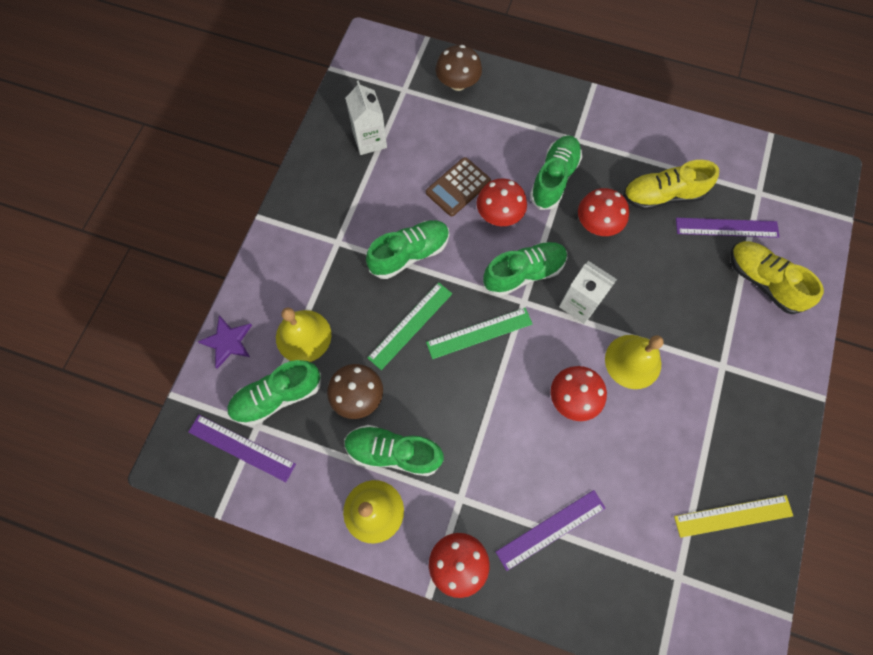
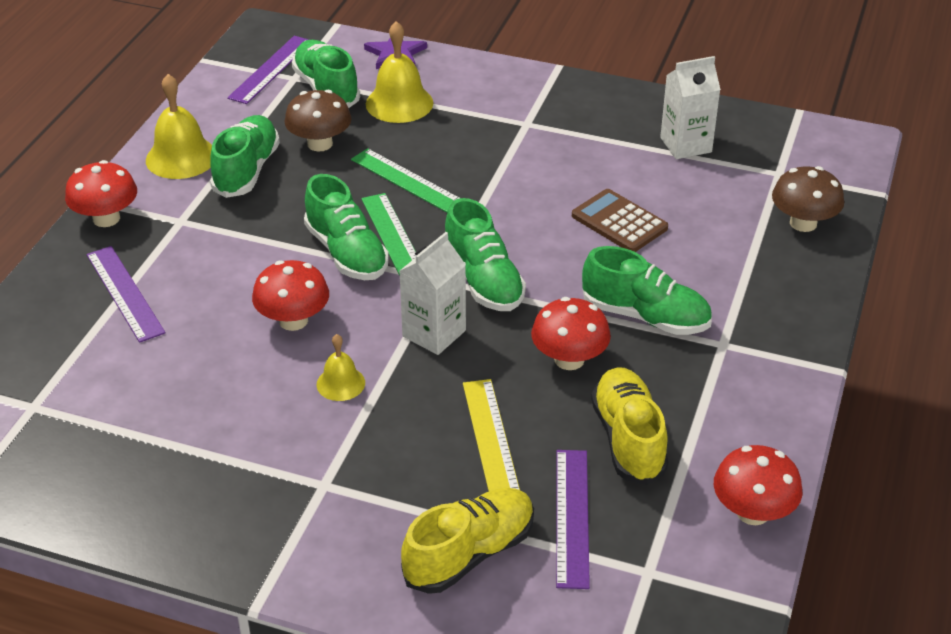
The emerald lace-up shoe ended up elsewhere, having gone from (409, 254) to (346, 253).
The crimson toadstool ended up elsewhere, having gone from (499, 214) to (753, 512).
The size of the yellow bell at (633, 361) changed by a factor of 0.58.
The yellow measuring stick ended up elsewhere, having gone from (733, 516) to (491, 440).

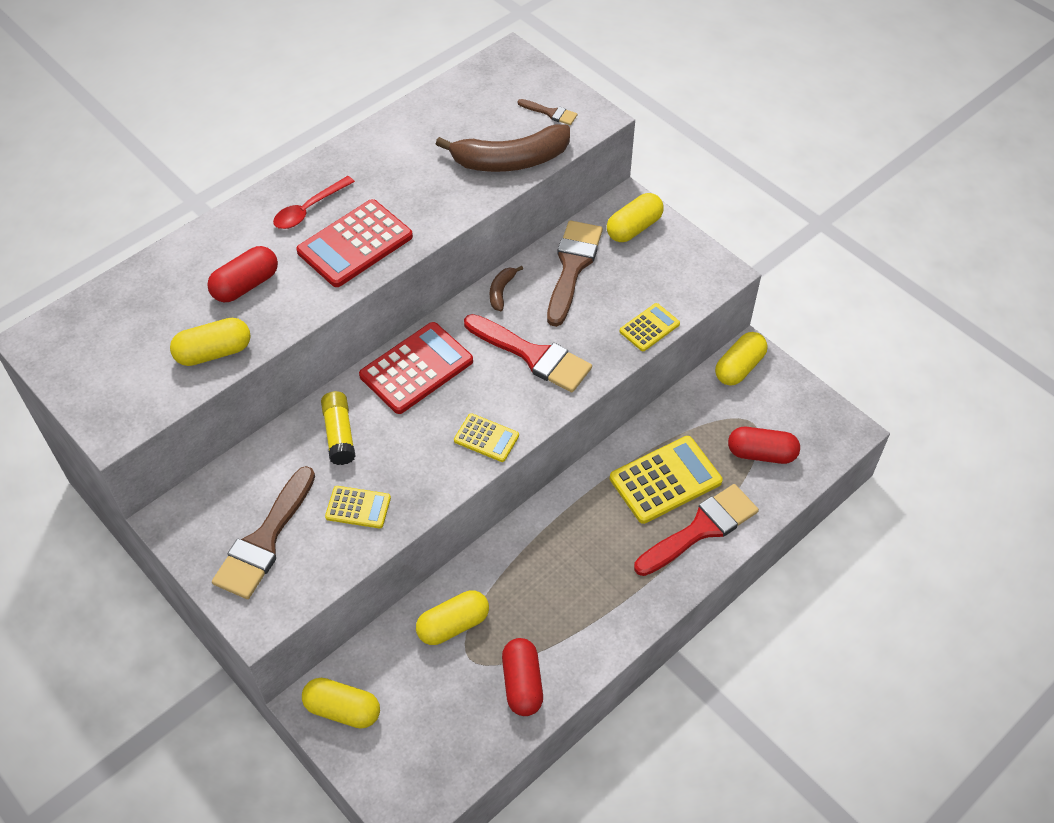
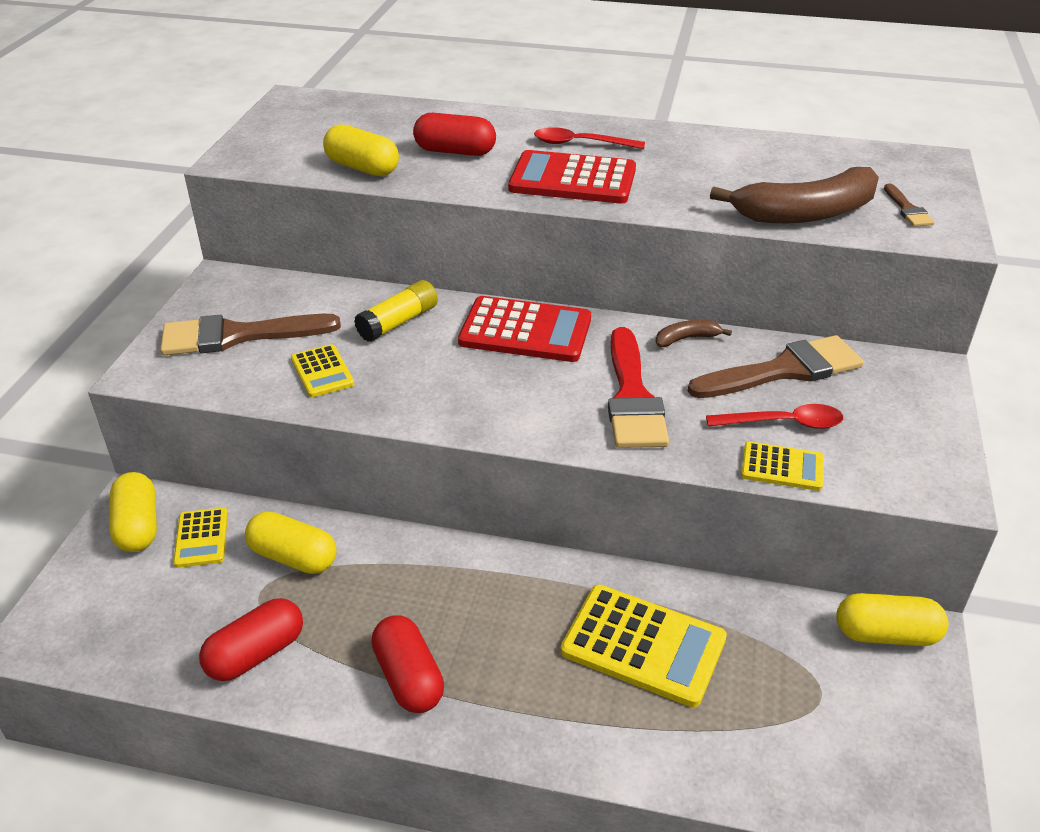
The dark brown banana at (510, 160) ended up facing another way, 60 degrees counterclockwise from before.
The yellow calculator ended up elsewhere, having gone from (486, 438) to (201, 538).
The second view lost the yellow capsule at (634, 228).
The second view lost the crimson paint brush at (701, 529).
The crimson capsule ended up elsewhere, having gone from (761, 453) to (409, 678).
The second view gained the crimson teaspoon at (783, 423).

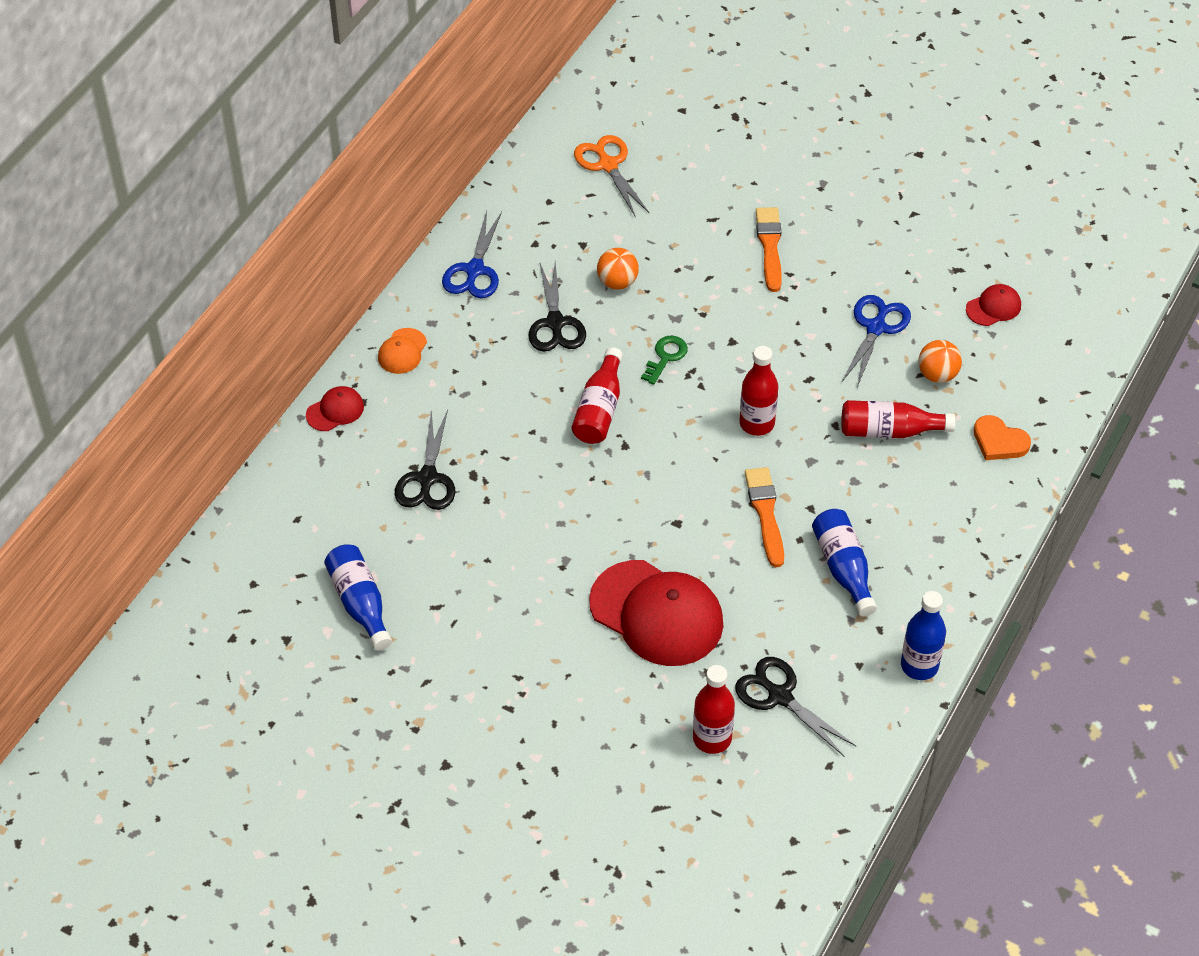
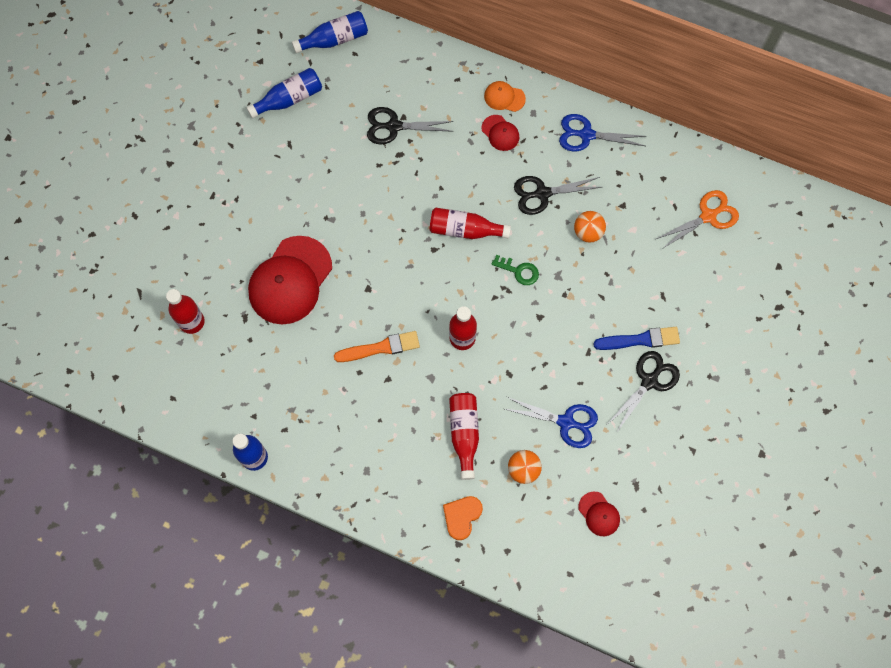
The crimson peaked cap ended up elsewhere, having gone from (335, 411) to (500, 133).
The jet-black scissors ended up elsewhere, having gone from (780, 696) to (649, 381).
What was the orange paint brush at (770, 247) turned into the cobalt paint brush at (640, 340).
The cobalt flask ended up elsewhere, having gone from (843, 568) to (335, 39).

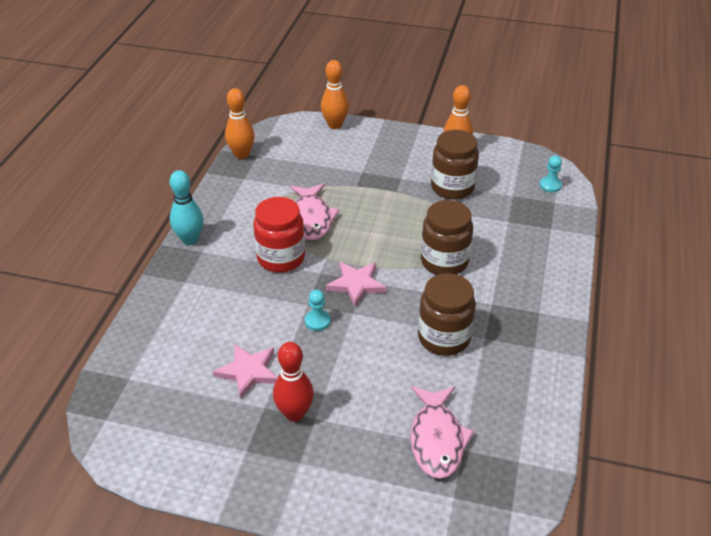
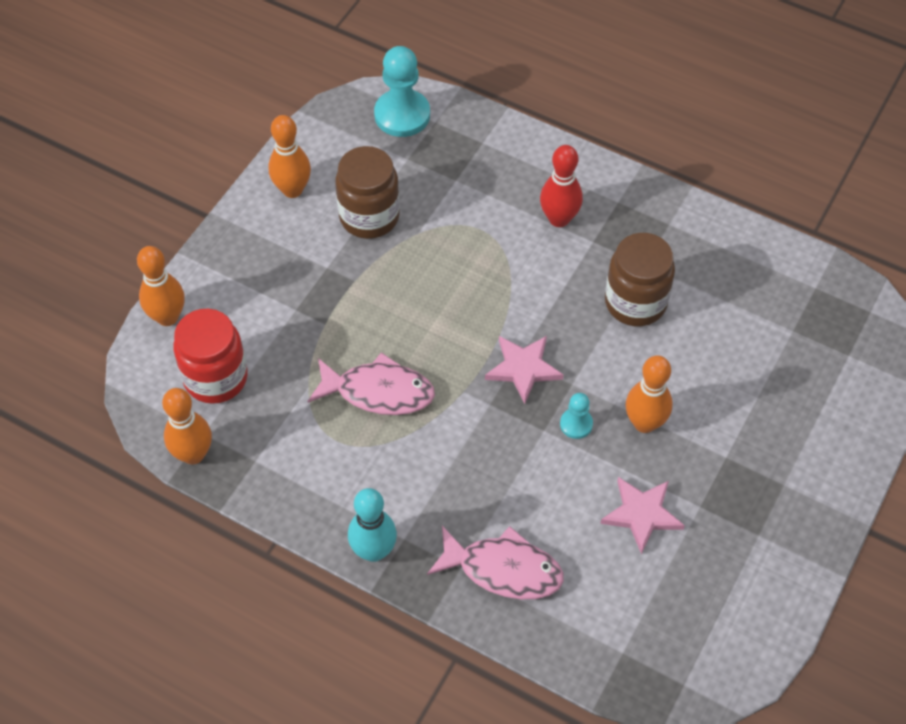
The crimson jam jar ended up elsewhere, having gone from (281, 258) to (216, 378).
The crimson skittle ended up elsewhere, having gone from (294, 413) to (559, 219).
The rosy toy fish ended up elsewhere, having gone from (437, 439) to (503, 569).
The second view lost the dark brown jam jar at (444, 261).
The size of the teal game pawn at (550, 185) changed by a factor of 1.95.
The second view gained the orange skittle at (644, 423).

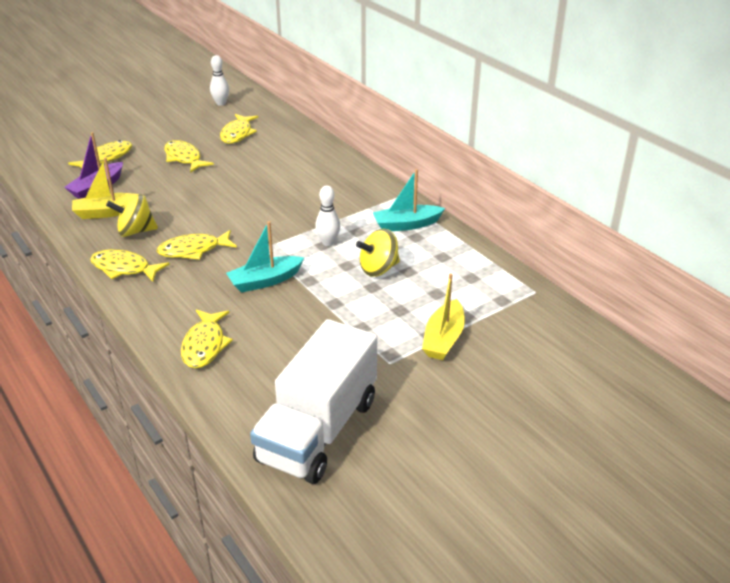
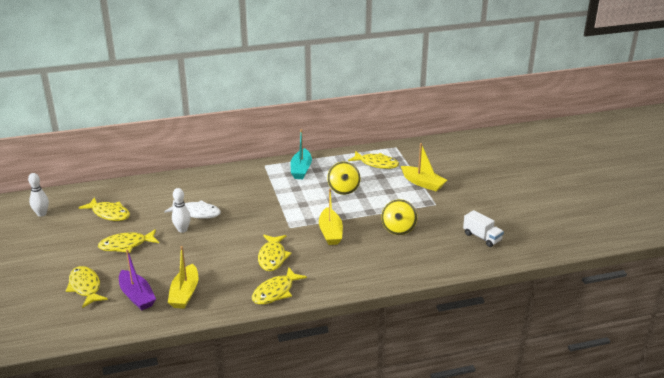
The yellow whirligig ended up elsewhere, having gone from (135, 231) to (398, 229).
The yellow toy fish ended up elsewhere, having gone from (205, 345) to (376, 164).
What was the teal toy boat at (265, 281) turned into the yellow toy boat at (330, 232).
The size of the snow-white truck at (318, 430) changed by a factor of 0.44.
The snow-white skittle ended up elsewhere, having gone from (328, 242) to (182, 230).
The second view gained the snow-white toy fish at (196, 213).

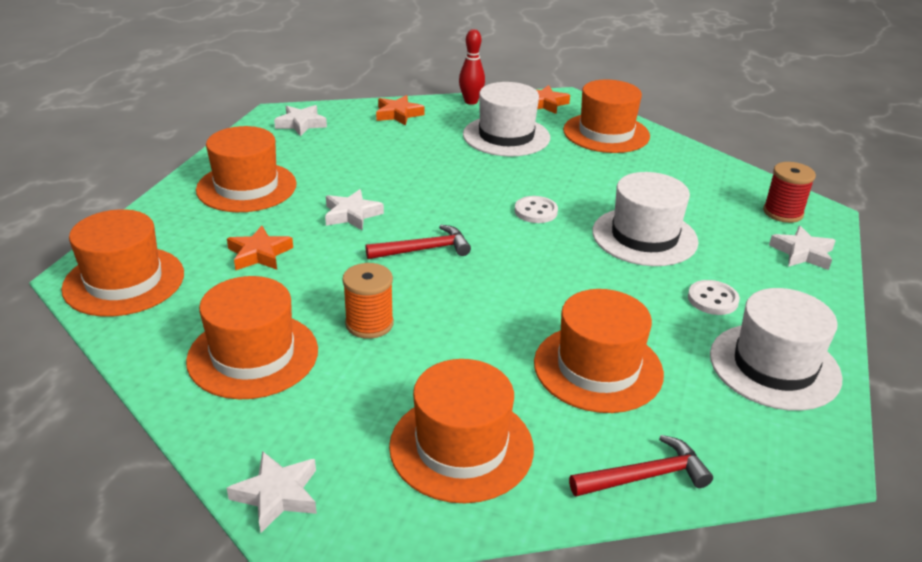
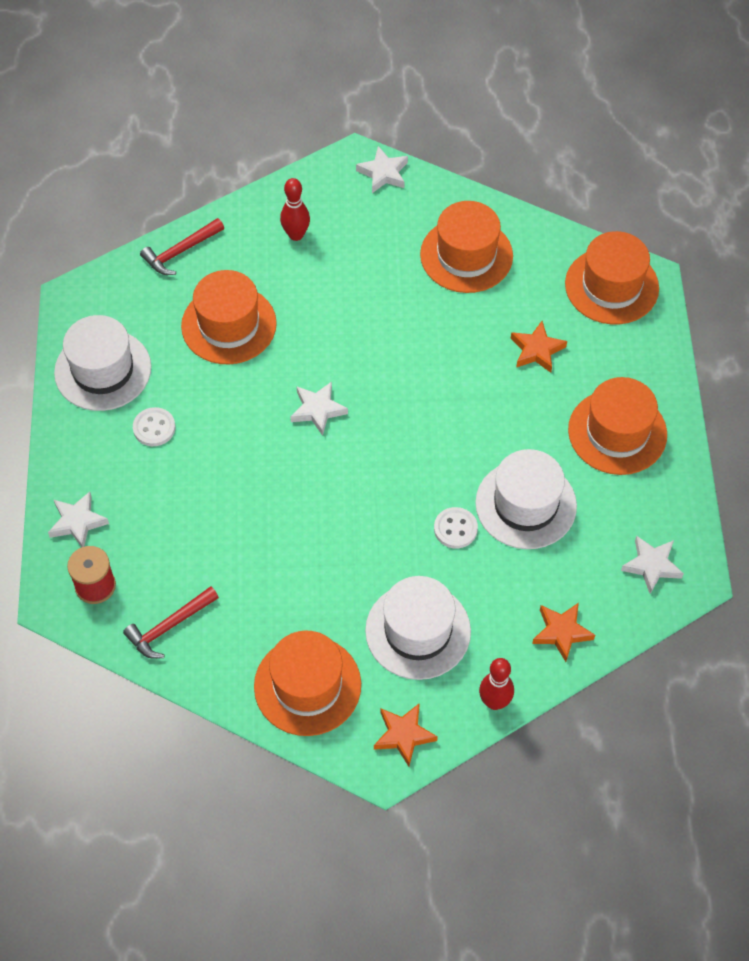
The snow-white star ended up elsewhere, having gone from (351, 214) to (318, 410).
The second view lost the orange reel of thread at (369, 324).
The crimson hammer ended up elsewhere, having gone from (423, 250) to (169, 626).
Where the orange top hat stood at (461, 447), the crimson skittle came to stand at (296, 235).
The snow-white shirt button ended up elsewhere, having gone from (536, 211) to (455, 529).
The snow-white top hat ended up elsewhere, having gone from (644, 237) to (526, 504).

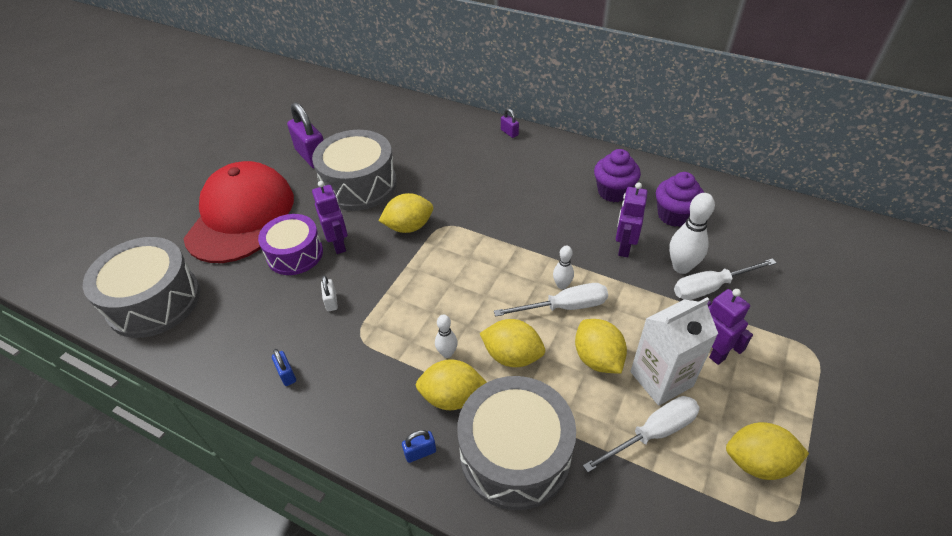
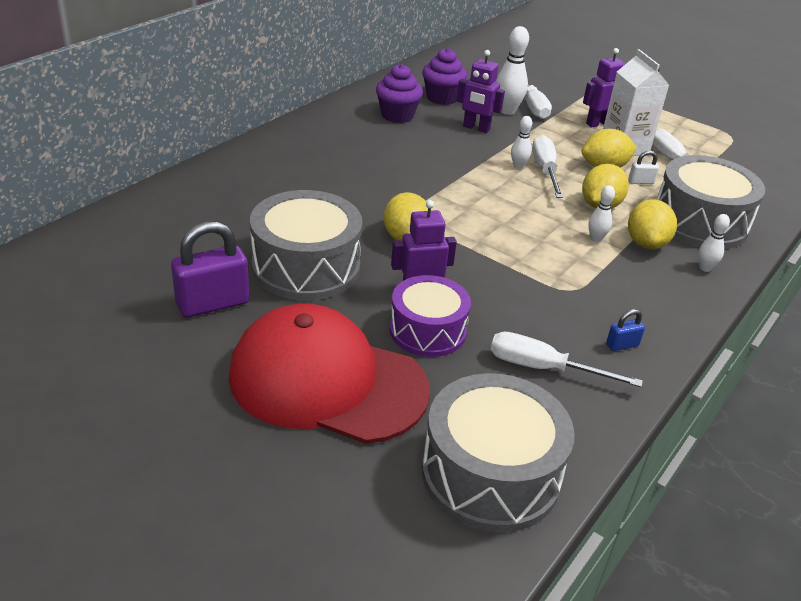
The snow-white lock ended up elsewhere, having gone from (331, 301) to (641, 181).
Where the cobalt lock stood at (420, 452), the snow-white skittle came to stand at (705, 268).
The second view lost the royal purple lock at (509, 132).
The second view lost the yellow lemon at (757, 462).
The second view gained the snow-white flat screwdriver at (543, 368).

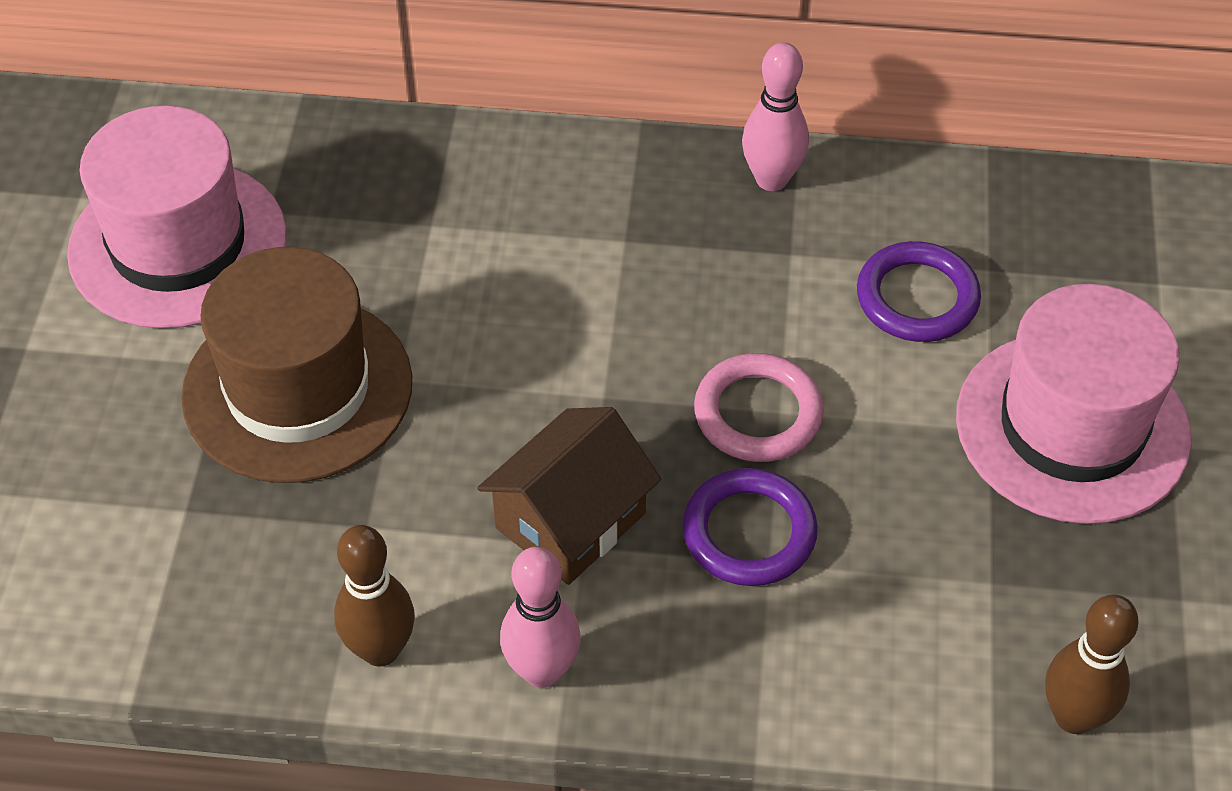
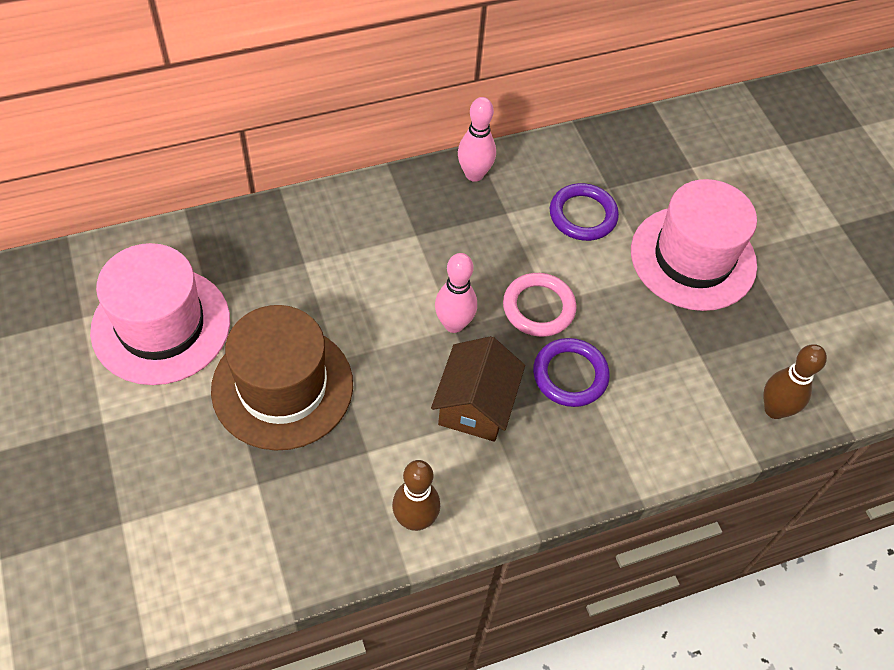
The rosy skittle ended up elsewhere, having gone from (542, 670) to (454, 324).

